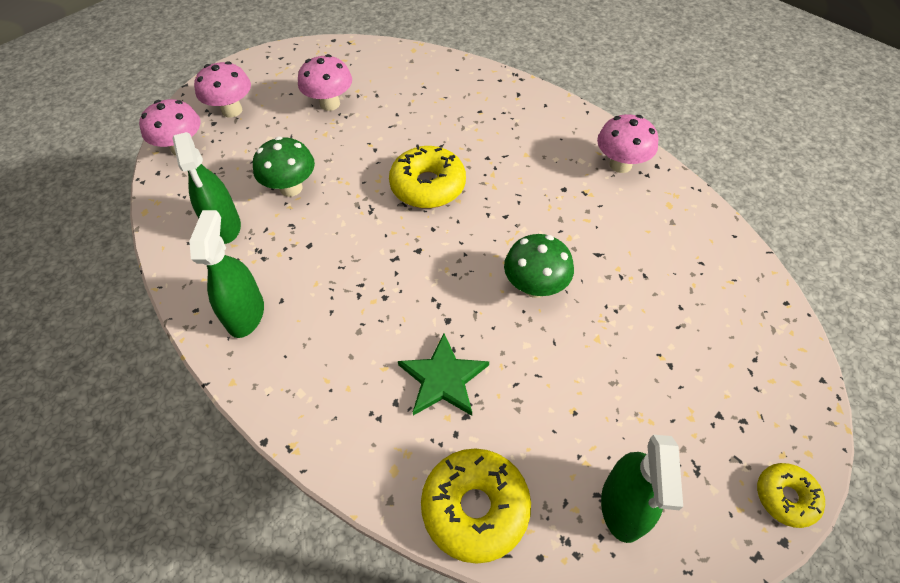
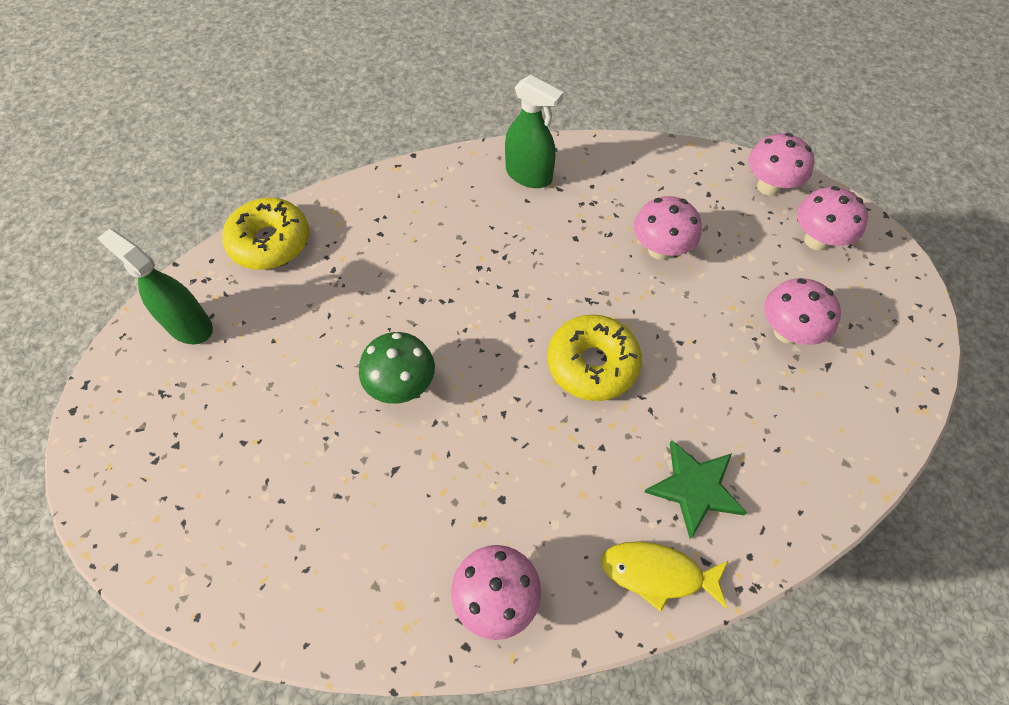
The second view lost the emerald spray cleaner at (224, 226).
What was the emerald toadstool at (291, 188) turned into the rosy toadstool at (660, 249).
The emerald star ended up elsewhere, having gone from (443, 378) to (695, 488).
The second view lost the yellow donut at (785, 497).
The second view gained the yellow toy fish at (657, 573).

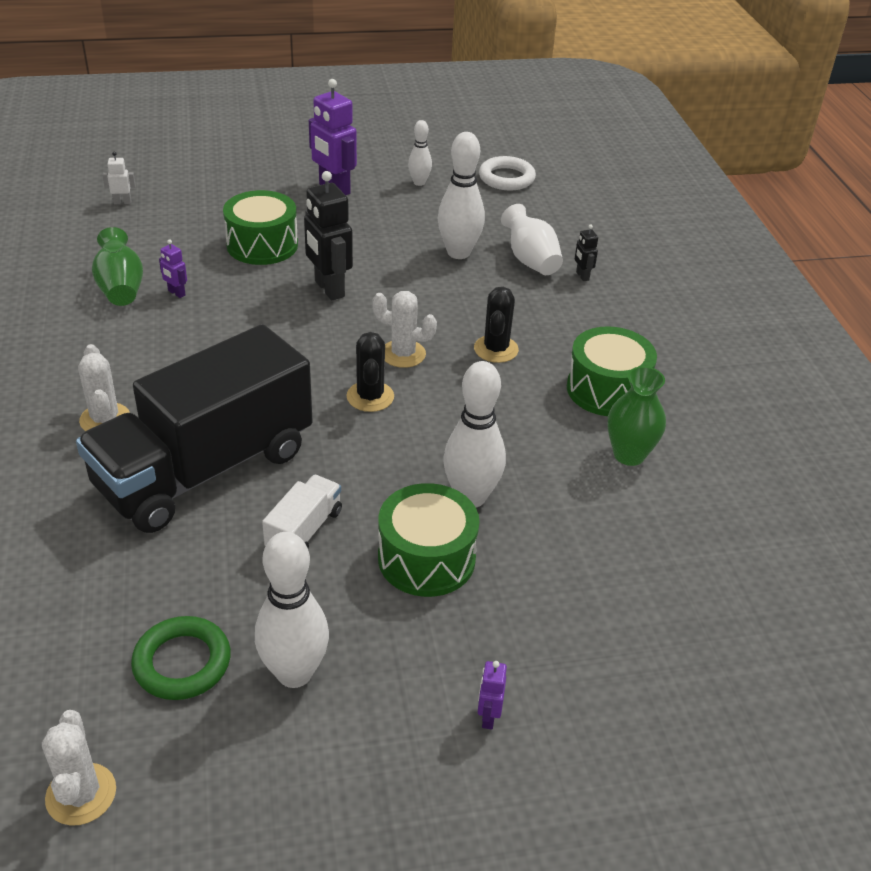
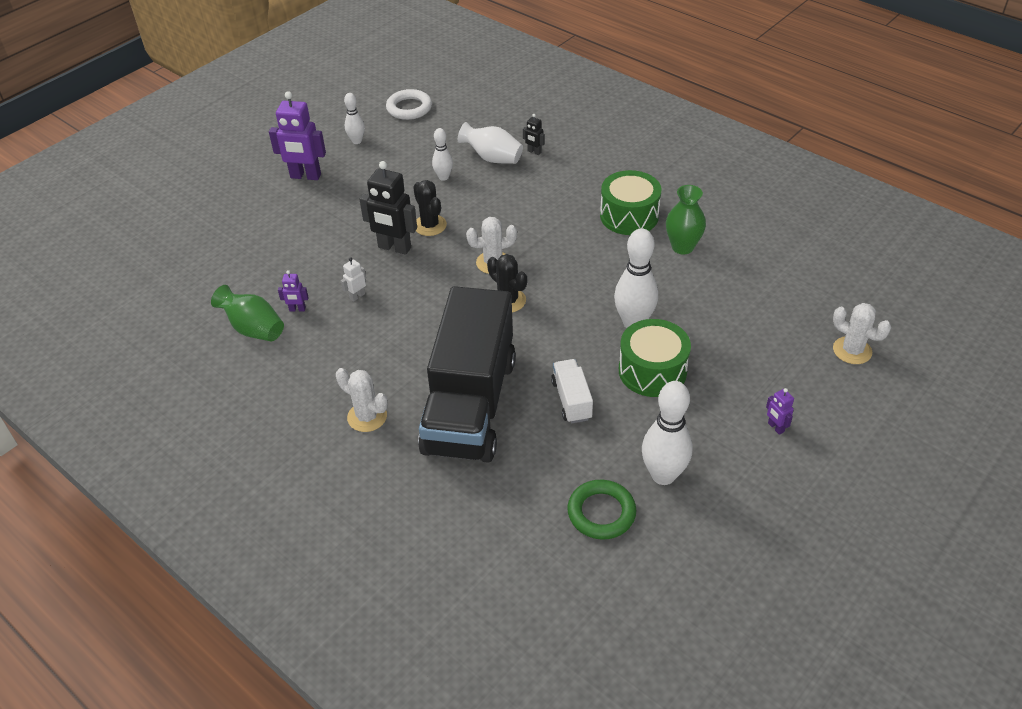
The snow-white saguaro cactus ended up elsewhere, having gone from (81, 794) to (852, 350).
The snow-white robot figure ended up elsewhere, having gone from (122, 202) to (357, 296).
The second view lost the emerald drum at (262, 245).
The size of the snow-white skittle at (458, 253) changed by a factor of 0.56.
The jet-black saguaro cactus ended up elsewhere, having gone from (496, 349) to (430, 225).

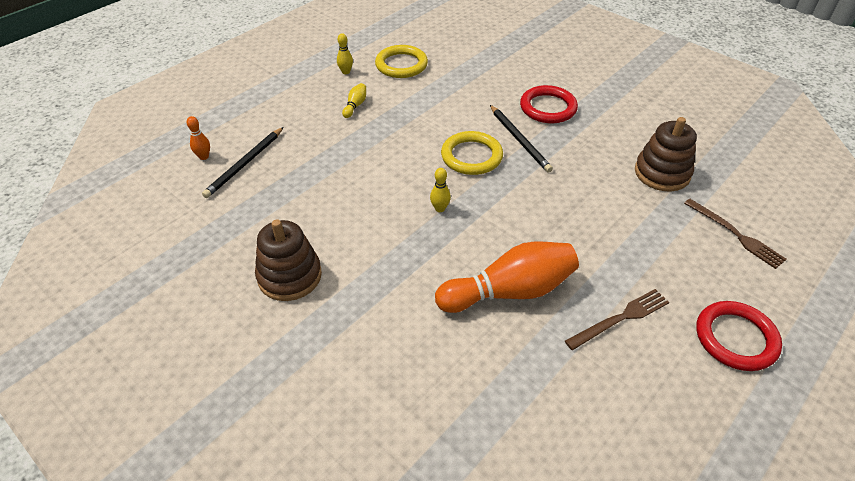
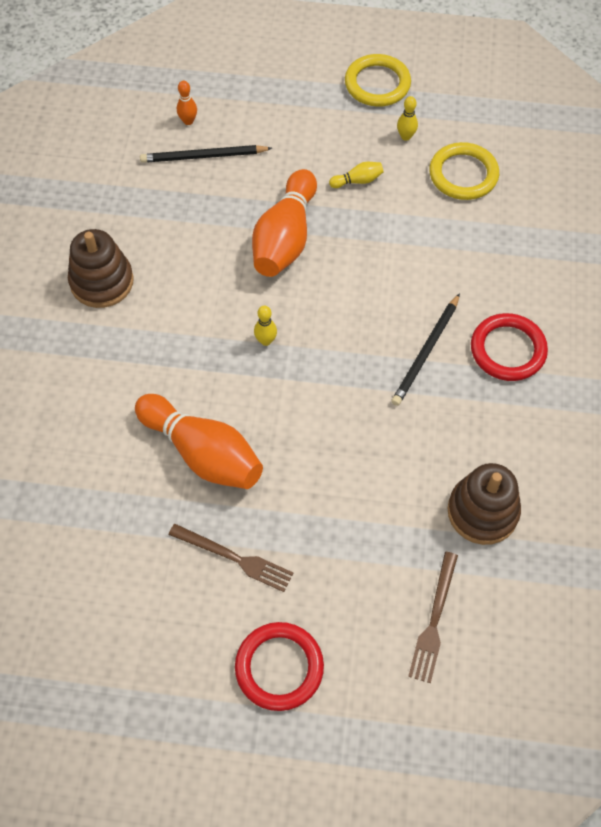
The yellow hoop ended up elsewhere, having gone from (471, 156) to (377, 84).
The second view gained the orange skittle at (285, 238).

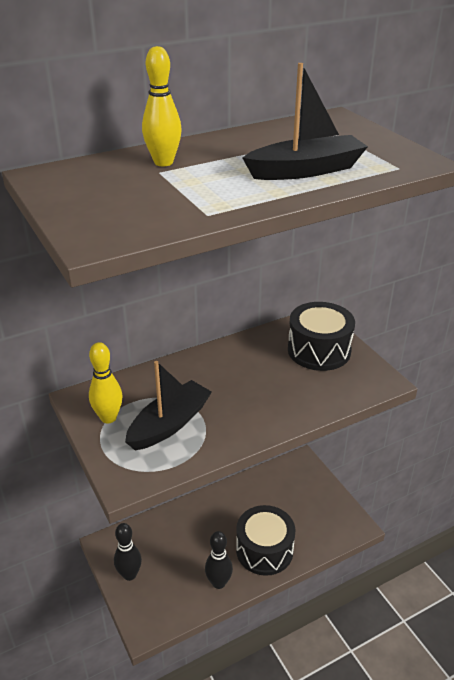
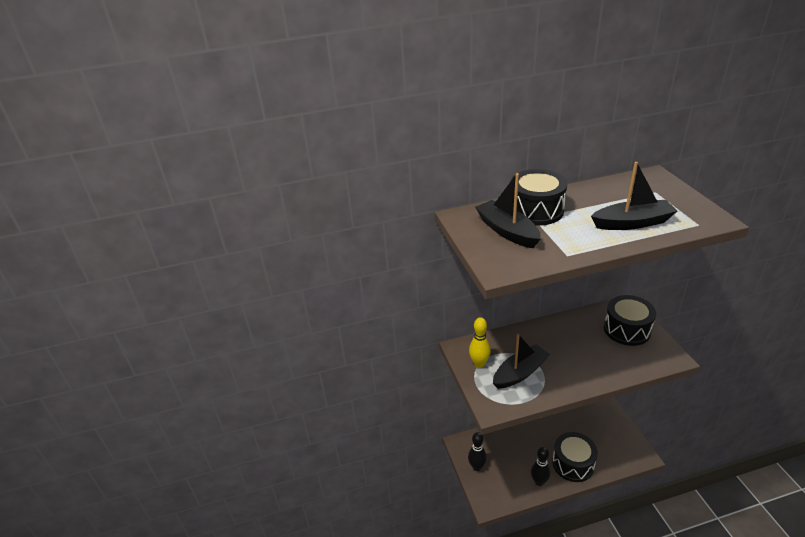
Where the yellow skittle stood at (163, 162), the jet-black drum came to stand at (536, 210).
The second view gained the jet-black toy boat at (507, 231).

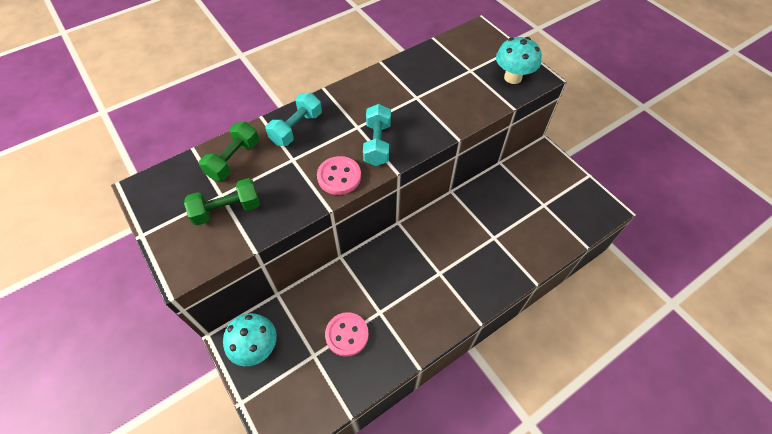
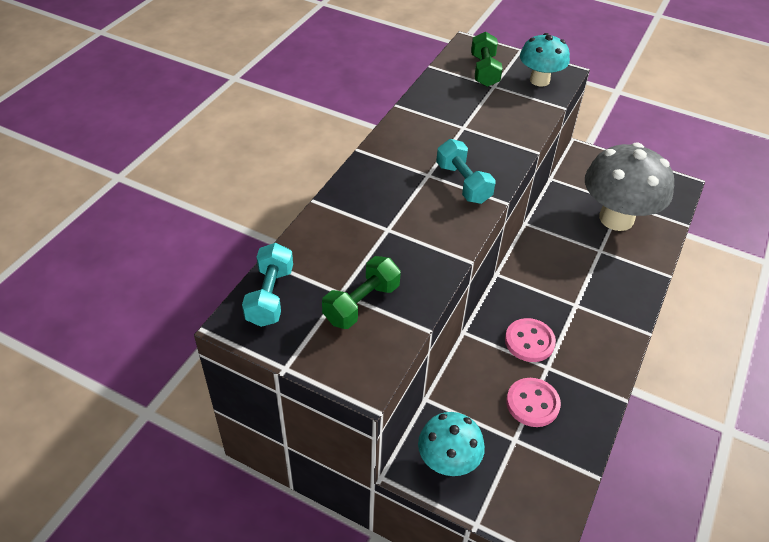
The emerald hand weight ended up elsewhere, having gone from (234, 160) to (484, 71).
The teal hand weight ended up elsewhere, having gone from (296, 128) to (270, 296).
The rosy shirt button ended up elsewhere, having gone from (339, 176) to (529, 341).
The second view gained the ash-grey toadstool at (616, 218).

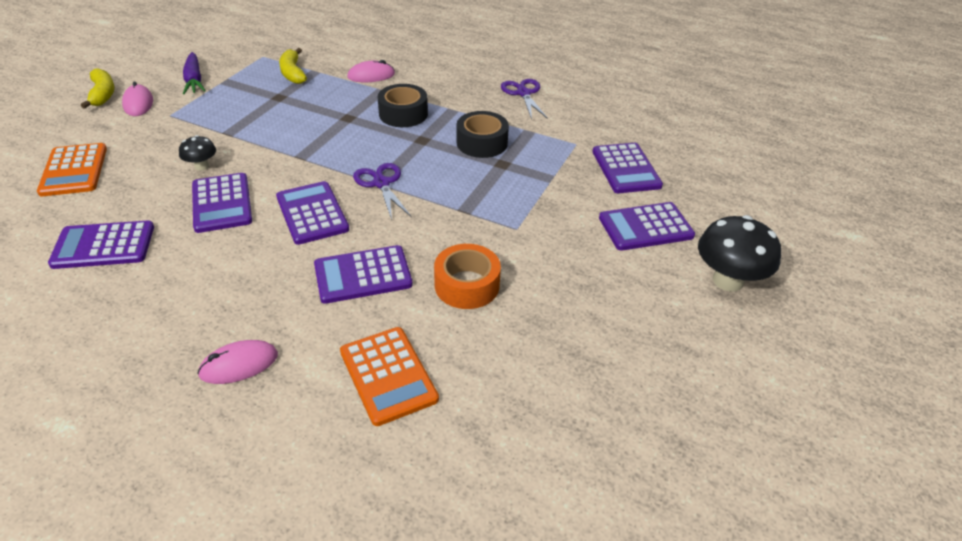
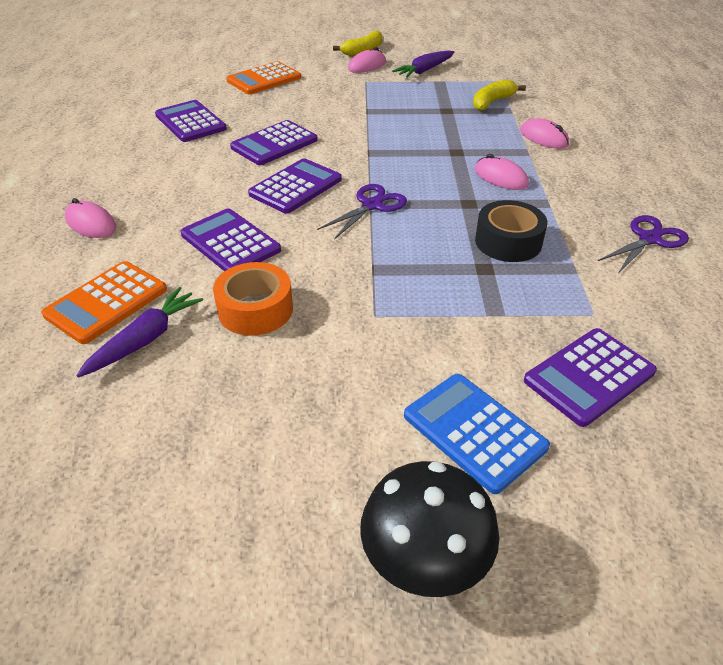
The second view lost the jet-black toadstool at (202, 166).
Where the jet-black sticky tape stood at (403, 114), the rosy PC mouse came to stand at (500, 177).
What was the royal purple calculator at (645, 227) turned into the cobalt calculator at (474, 431).
The second view gained the royal purple carrot at (145, 339).

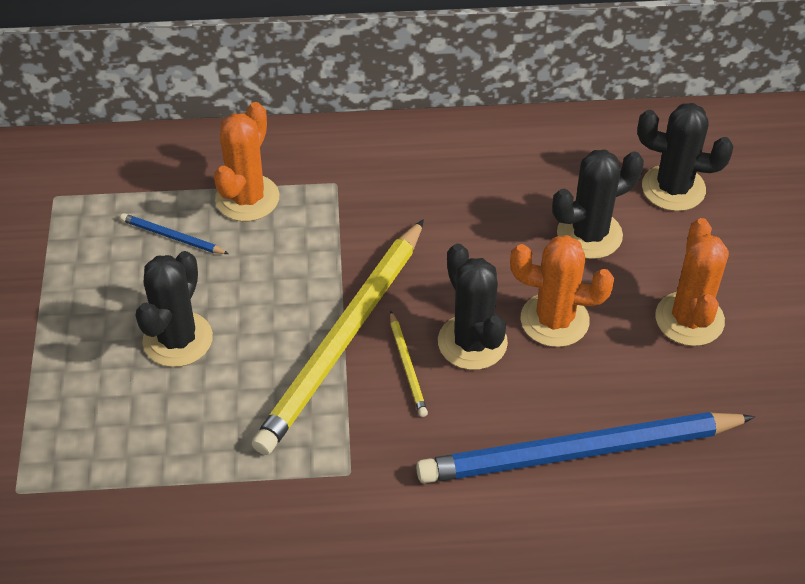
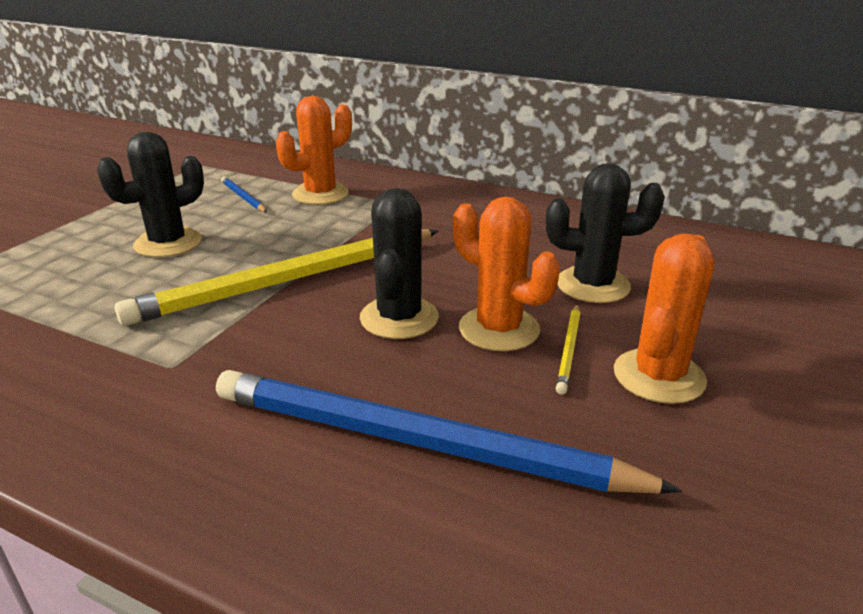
The yellow lead pencil ended up elsewhere, having gone from (407, 366) to (569, 350).
The second view lost the jet-black saguaro cactus at (673, 188).

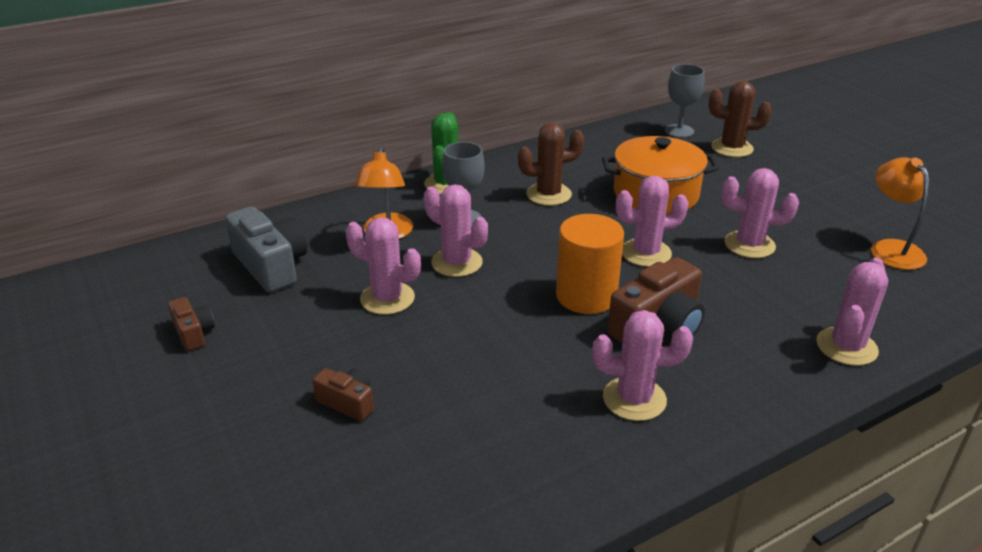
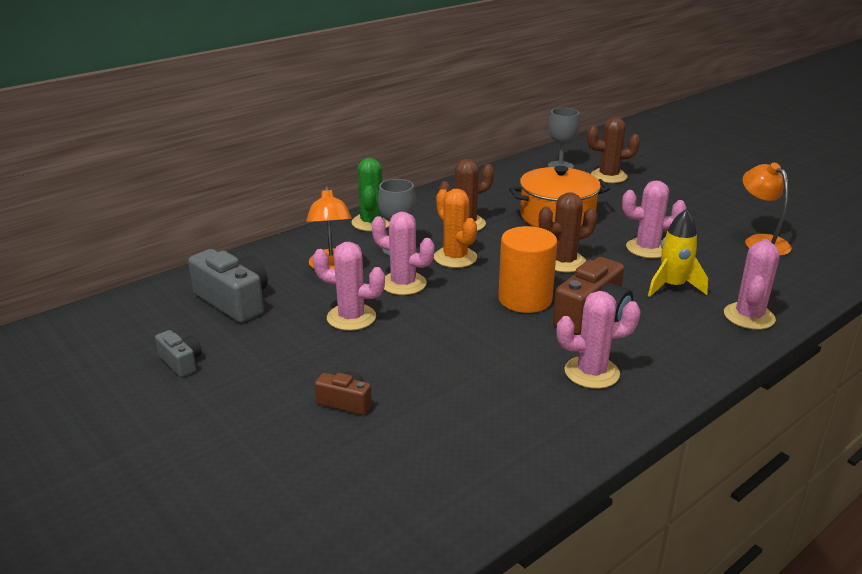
What was the dark brown camera at (193, 333) turned into the ash-grey camera at (181, 362).
What was the rosy saguaro cactus at (646, 253) turned into the dark brown saguaro cactus at (564, 262).
The second view gained the orange saguaro cactus at (455, 258).
The second view gained the yellow rocket at (672, 286).

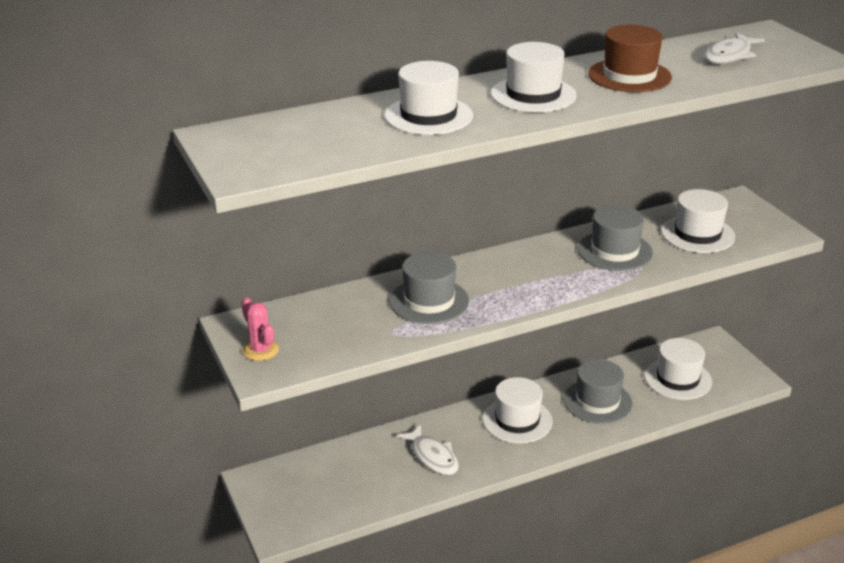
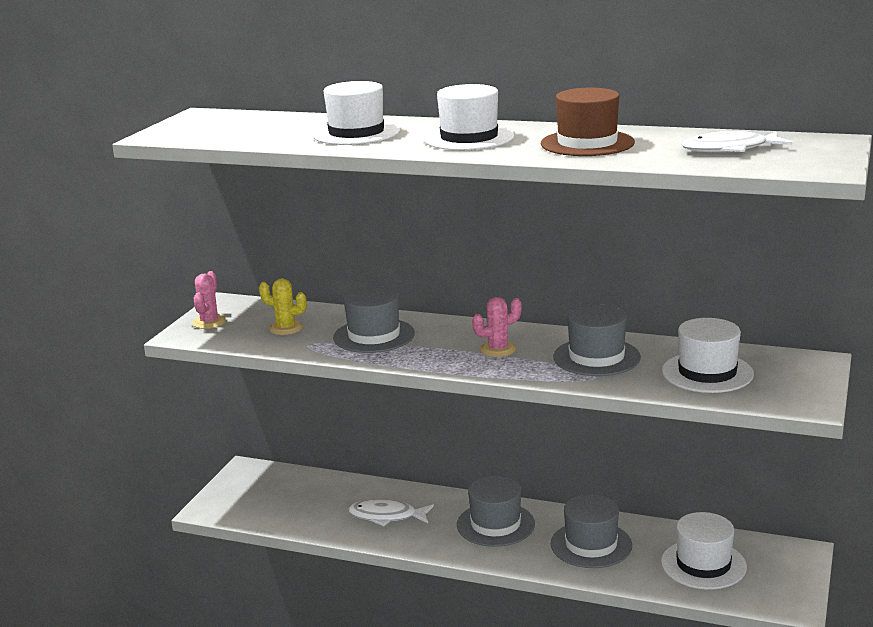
The snow-white toy fish at (433, 456) ended up facing another way, 90 degrees clockwise from before.
What was the snow-white top hat at (517, 420) turned into the ash-grey top hat at (495, 524).
The second view gained the yellow saguaro cactus at (286, 328).
The second view gained the rosy saguaro cactus at (498, 349).

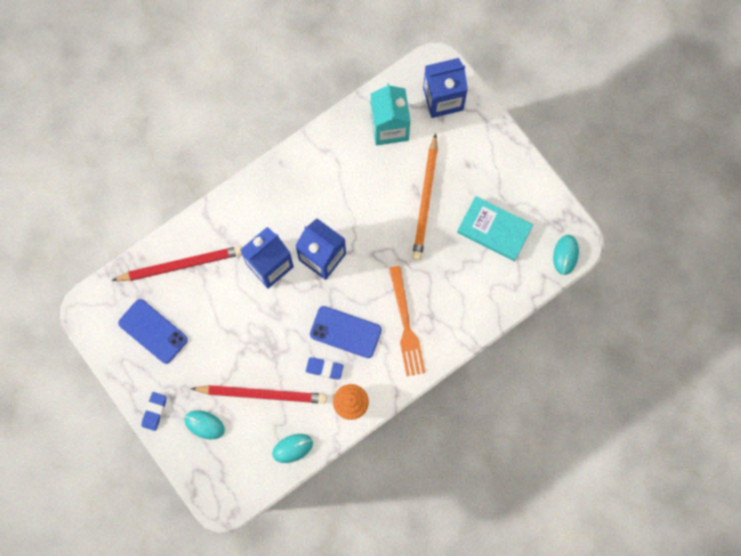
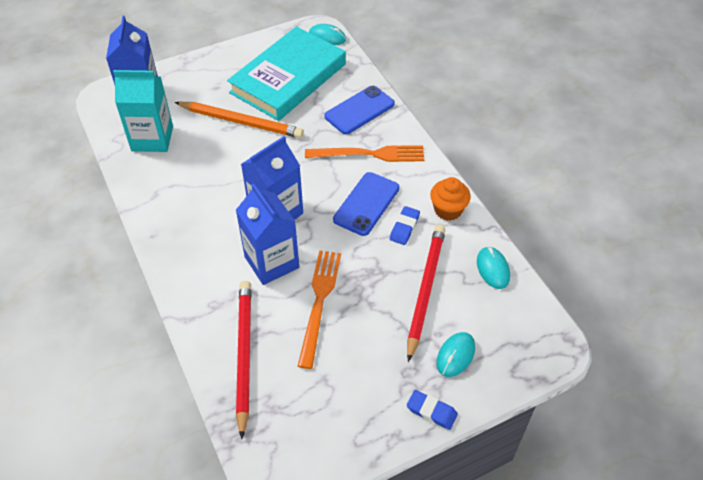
The cobalt phone ended up elsewhere, having gone from (153, 331) to (359, 110).
The size of the teal hardback at (494, 230) changed by a factor of 1.64.
The second view gained the orange dinner fork at (319, 302).

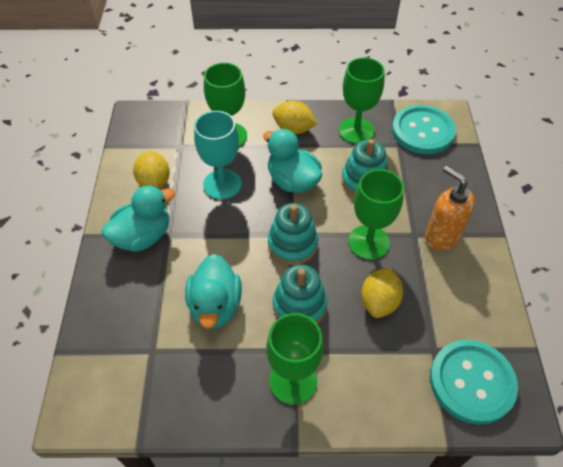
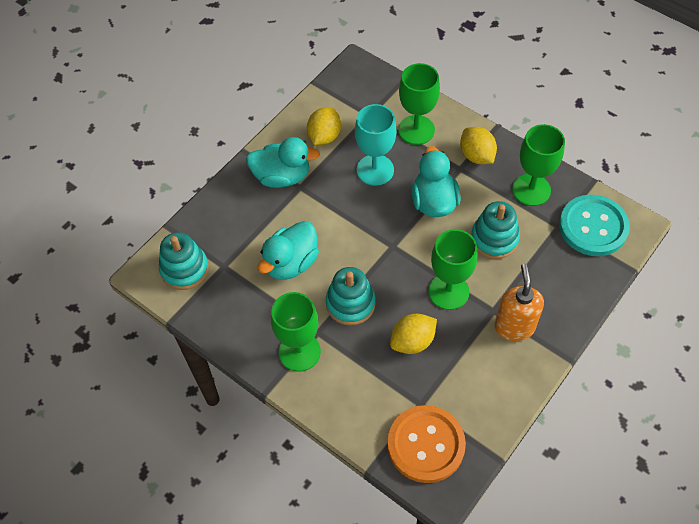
The teal ring stacker ended up elsewhere, having gone from (292, 244) to (184, 269).
What was the teal shirt button at (471, 382) turned into the orange shirt button at (426, 445).

